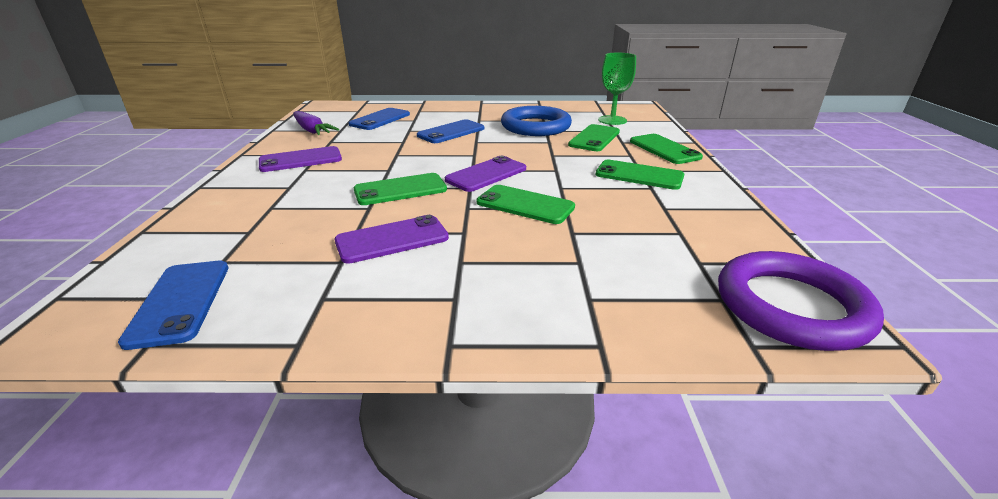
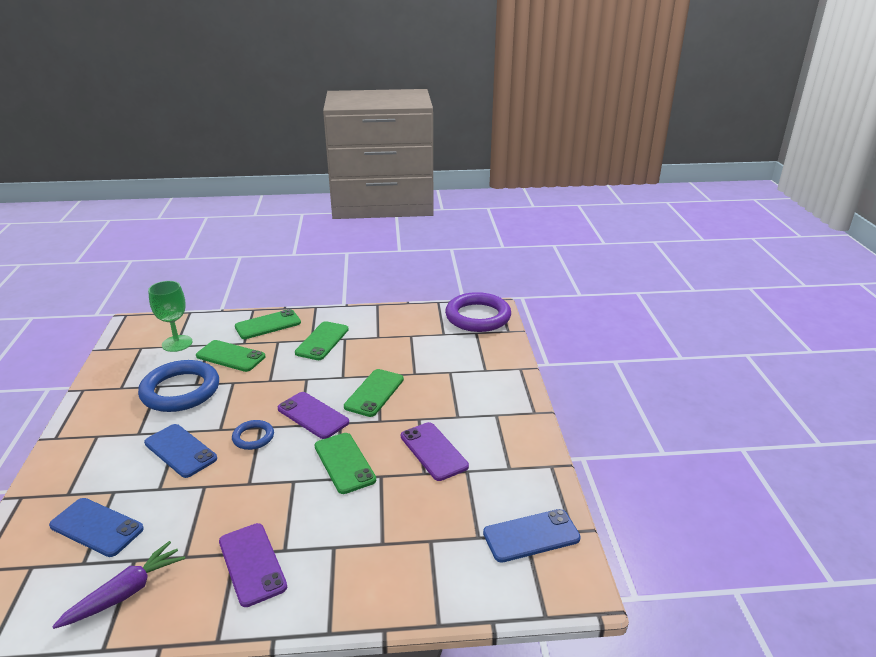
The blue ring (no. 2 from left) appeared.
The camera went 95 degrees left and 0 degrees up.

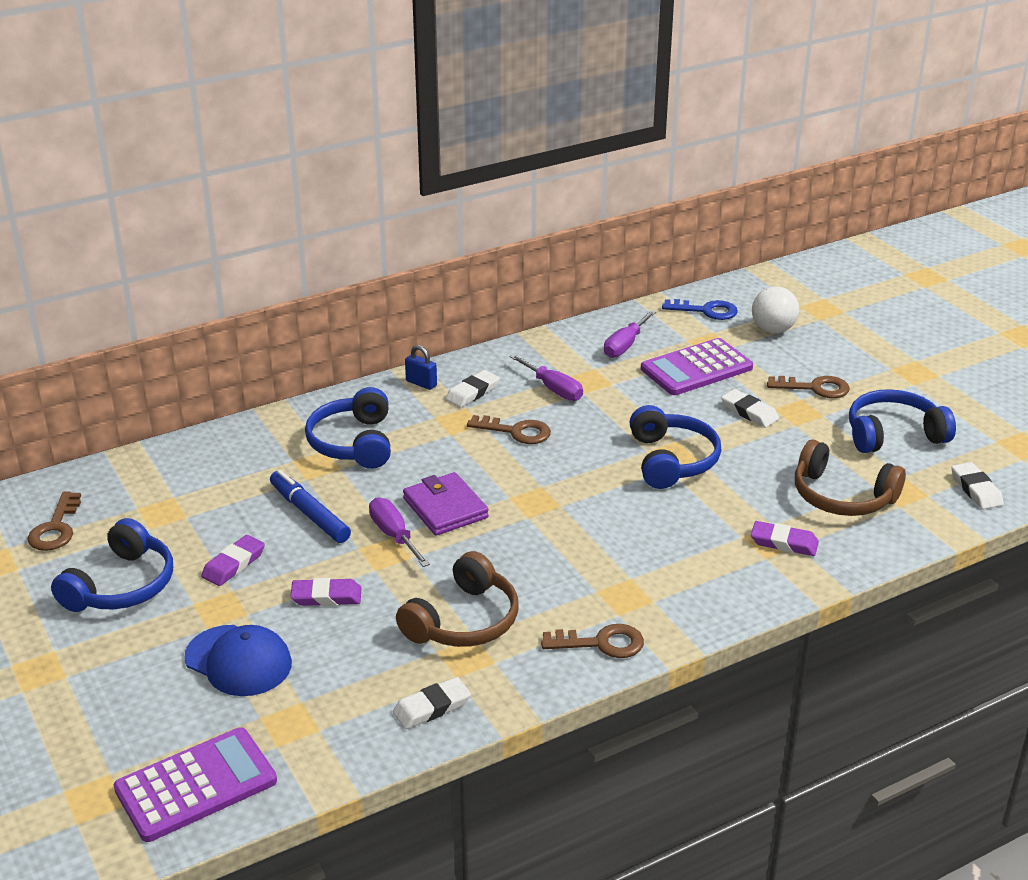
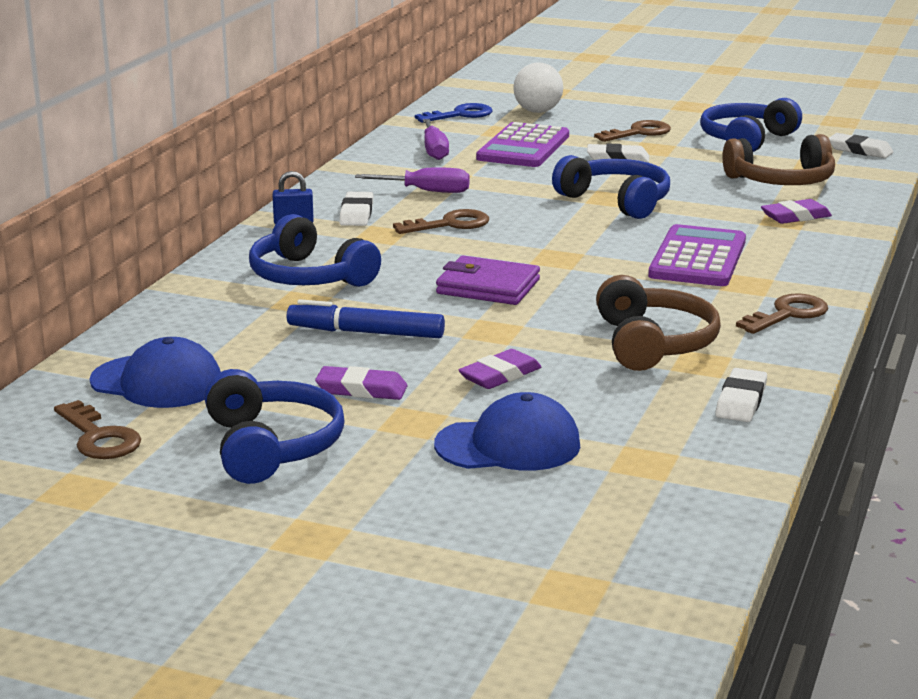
The purple calculator (no. 1 from left in the first image) moved.
The purple eraser (no. 1 from left) turned 75 degrees counterclockwise.
The purple screwdriver (no. 1 from left) disappeared.
The blue cap (no. 1 from left) appeared.
The camera went 40 degrees left and 10 degrees down.

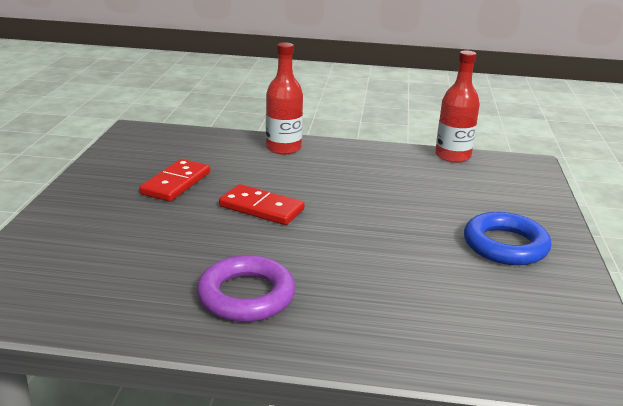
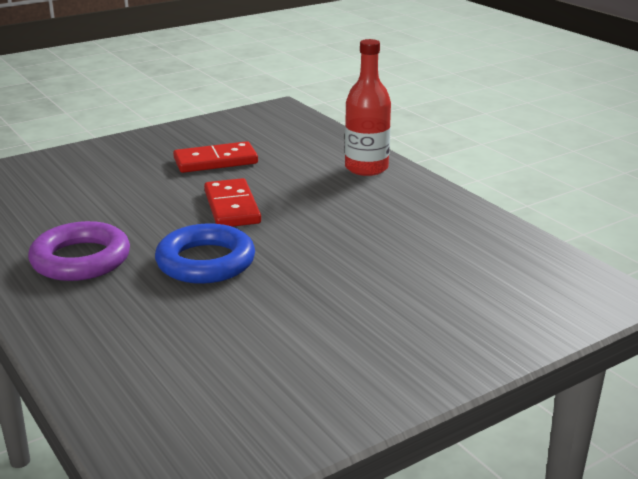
The red bottle (no. 2 from left) disappeared.
The blue ring moved.
The camera went 50 degrees right and 0 degrees up.

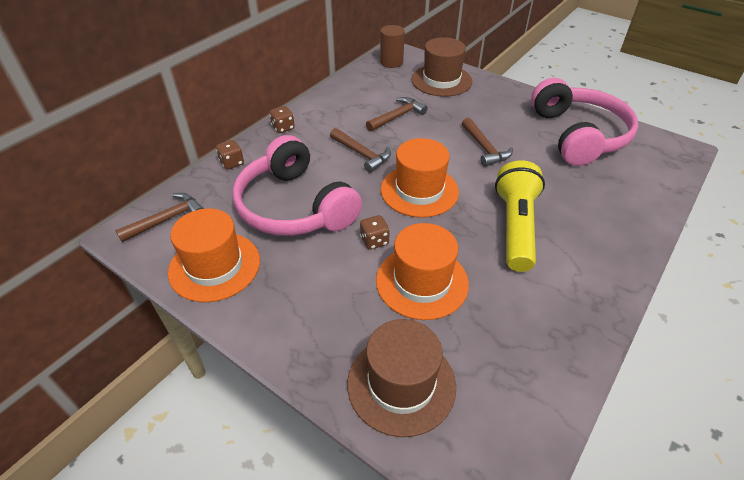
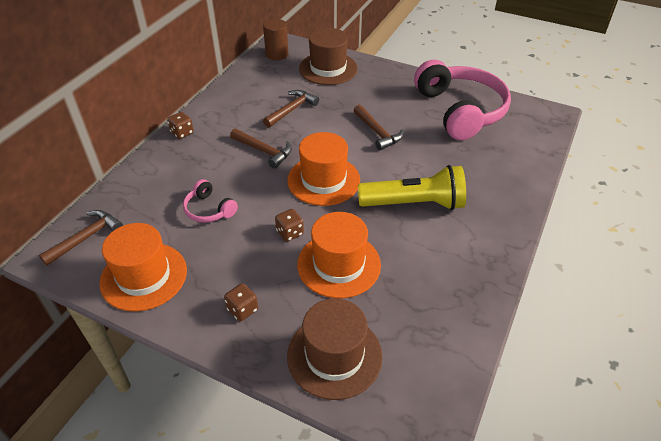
The brown dice (no. 1 from left in the first image) moved.
The pink headphones (no. 1 from left) changed to 0.45 times the size.
The yellow flashlight turned 90 degrees clockwise.
The camera went 10 degrees left and 0 degrees up.

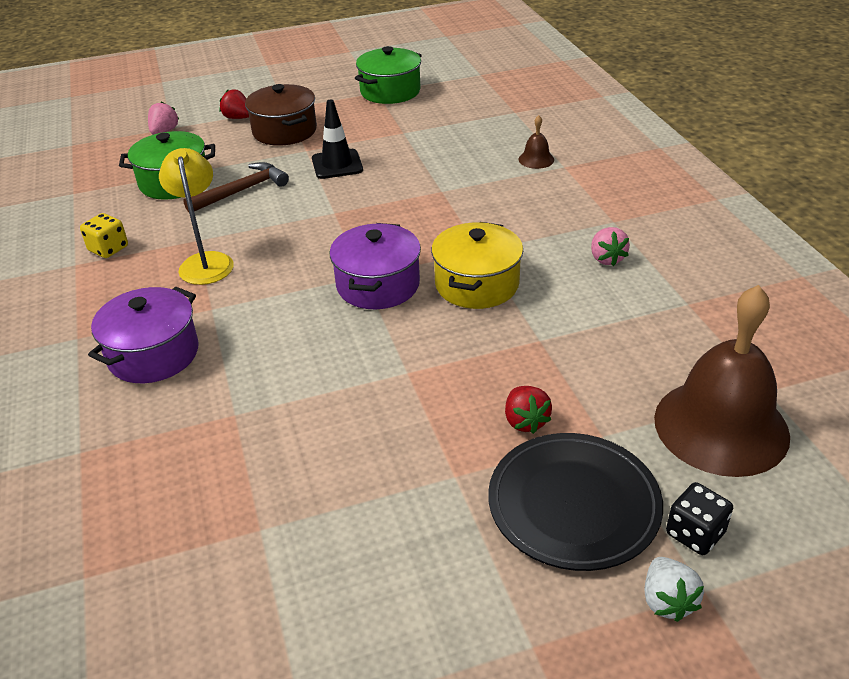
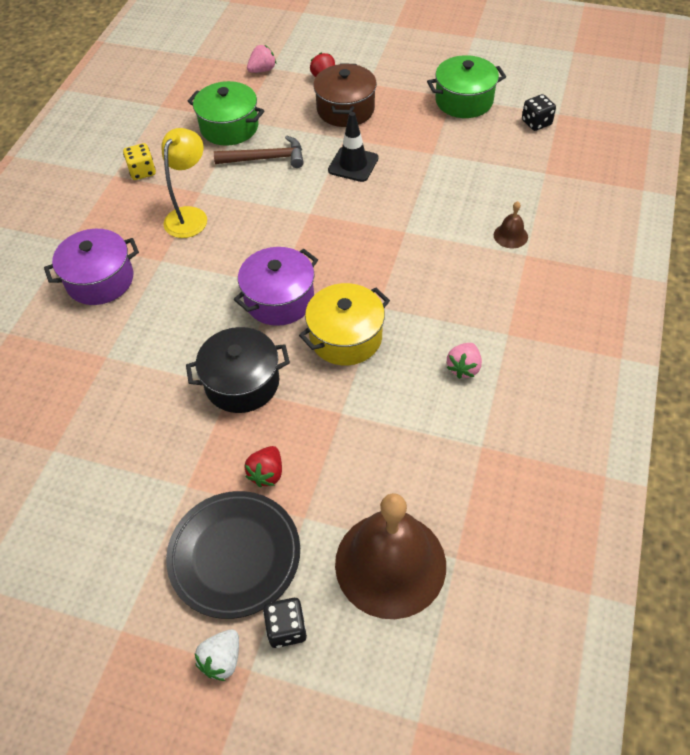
The black pot appeared.
The black dice (no. 2 from left) appeared.
The camera went 35 degrees right and 15 degrees up.

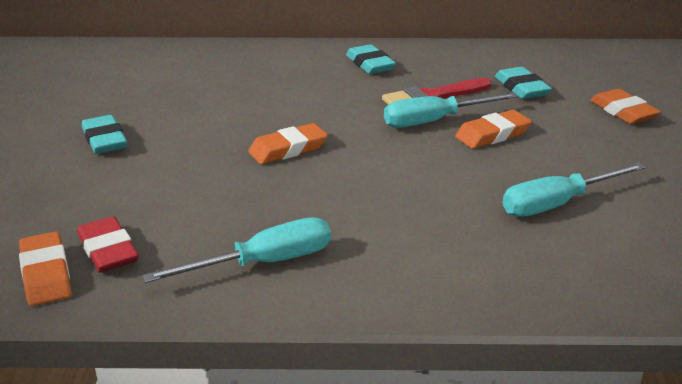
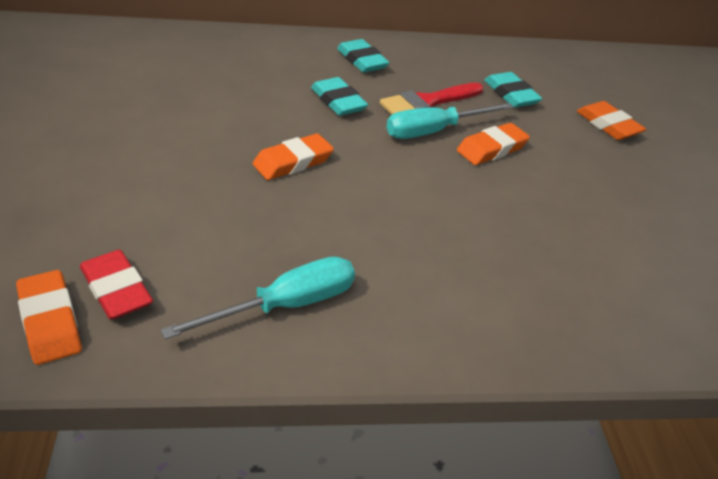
The turquoise eraser (no. 1 from left) moved.
The turquoise screwdriver (no. 3 from left) disappeared.
The camera went 10 degrees left and 10 degrees up.

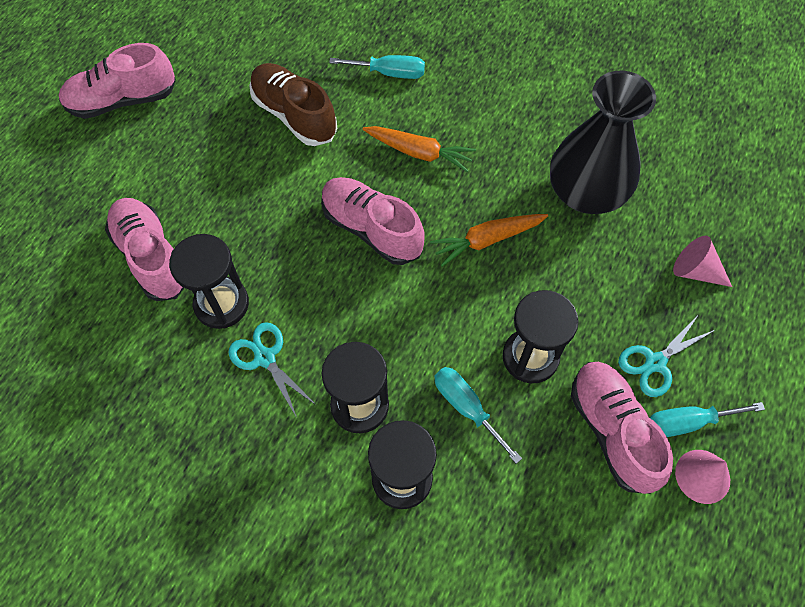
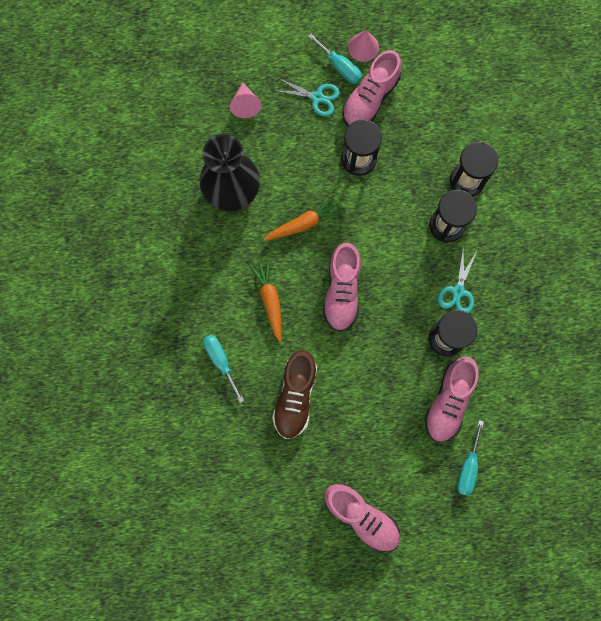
The orange carrot (no. 2 from left) turned 60 degrees counterclockwise.
The turquoise screwdriver (no. 2 from left in the first image) moved.
The camera went 125 degrees left and 15 degrees up.

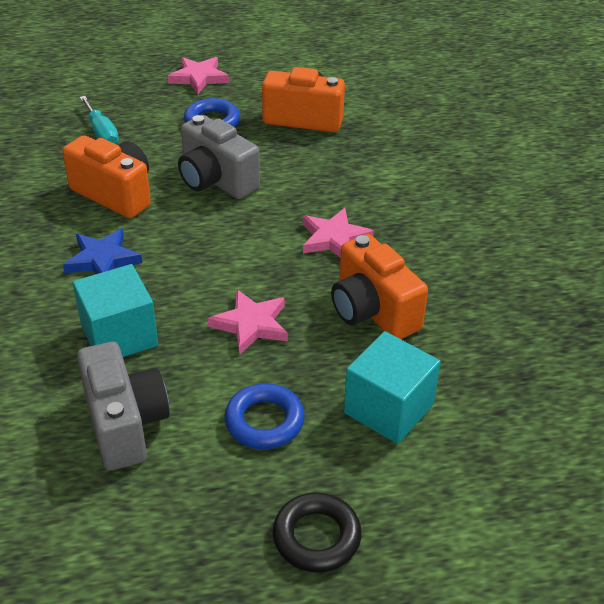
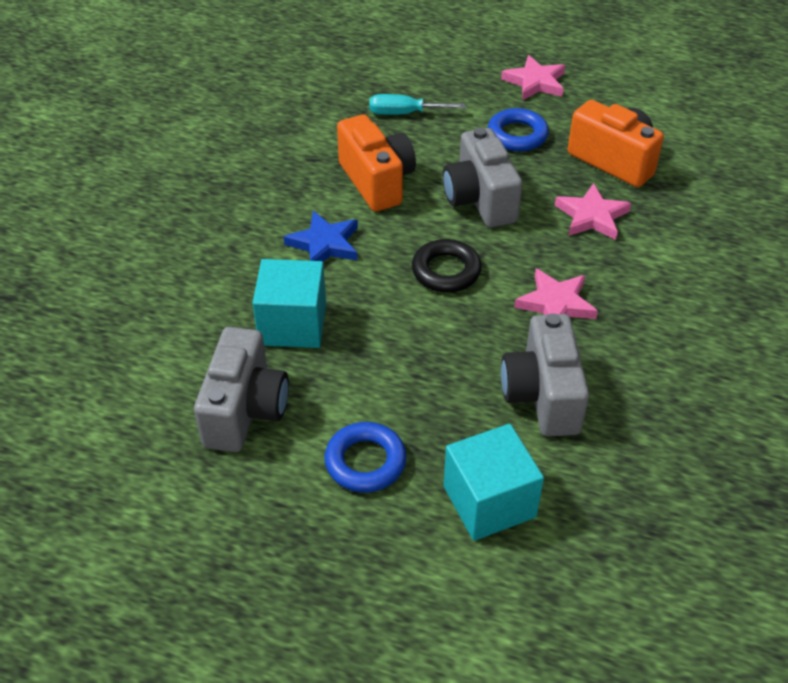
The turquoise screwdriver turned 90 degrees clockwise.
The pink star (no. 2 from left in the first image) moved.
The black ring moved.
The orange camera (no. 3 from left) became the grey camera (no. 3 from left).
The camera went 30 degrees right and 5 degrees up.

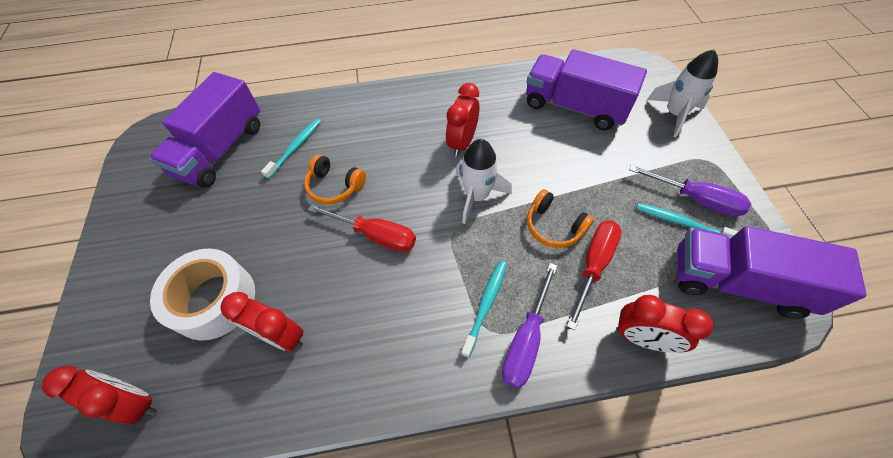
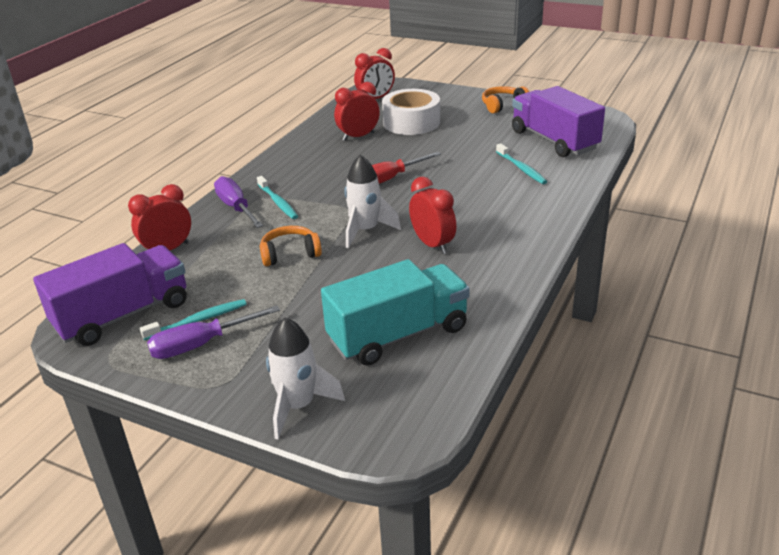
The orange headphones (no. 1 from left in the first image) moved.
The purple truck (no. 2 from left) became the turquoise truck.
The red screwdriver (no. 2 from left) disappeared.
The camera went 125 degrees right and 25 degrees down.

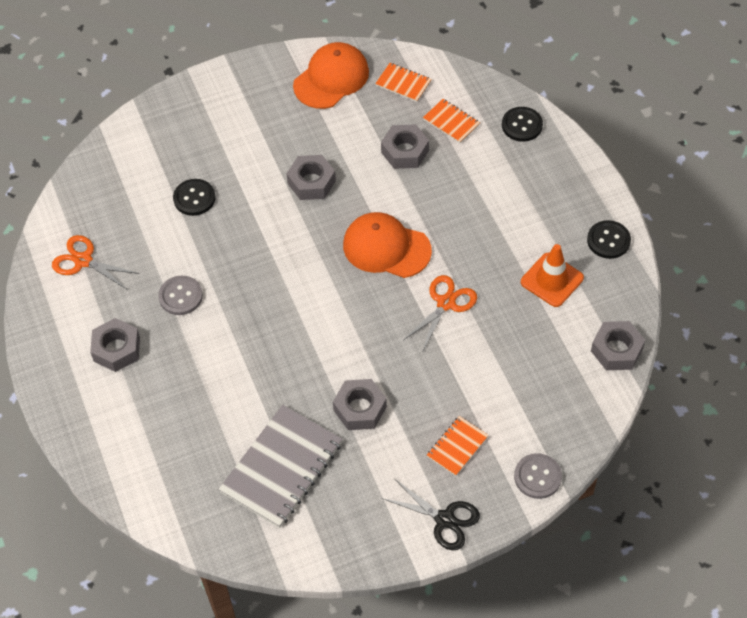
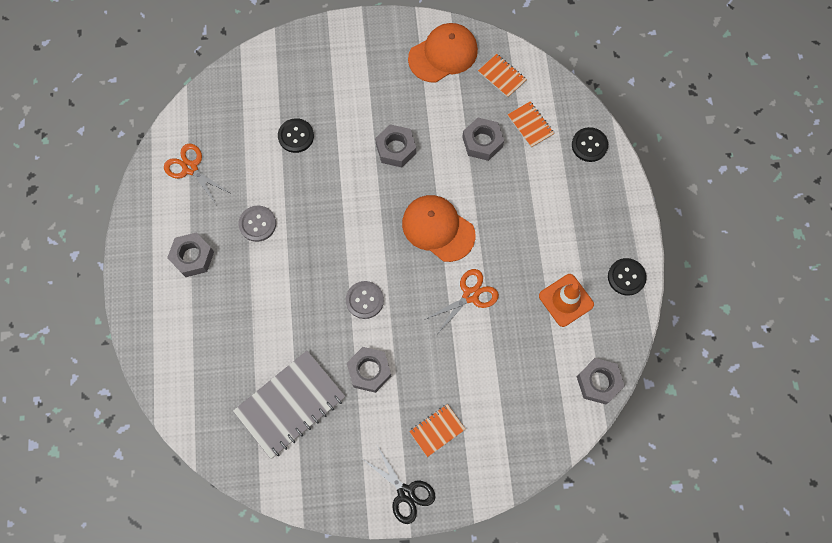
The grey button (no. 2 from left) moved.
The camera went 15 degrees right and 15 degrees up.

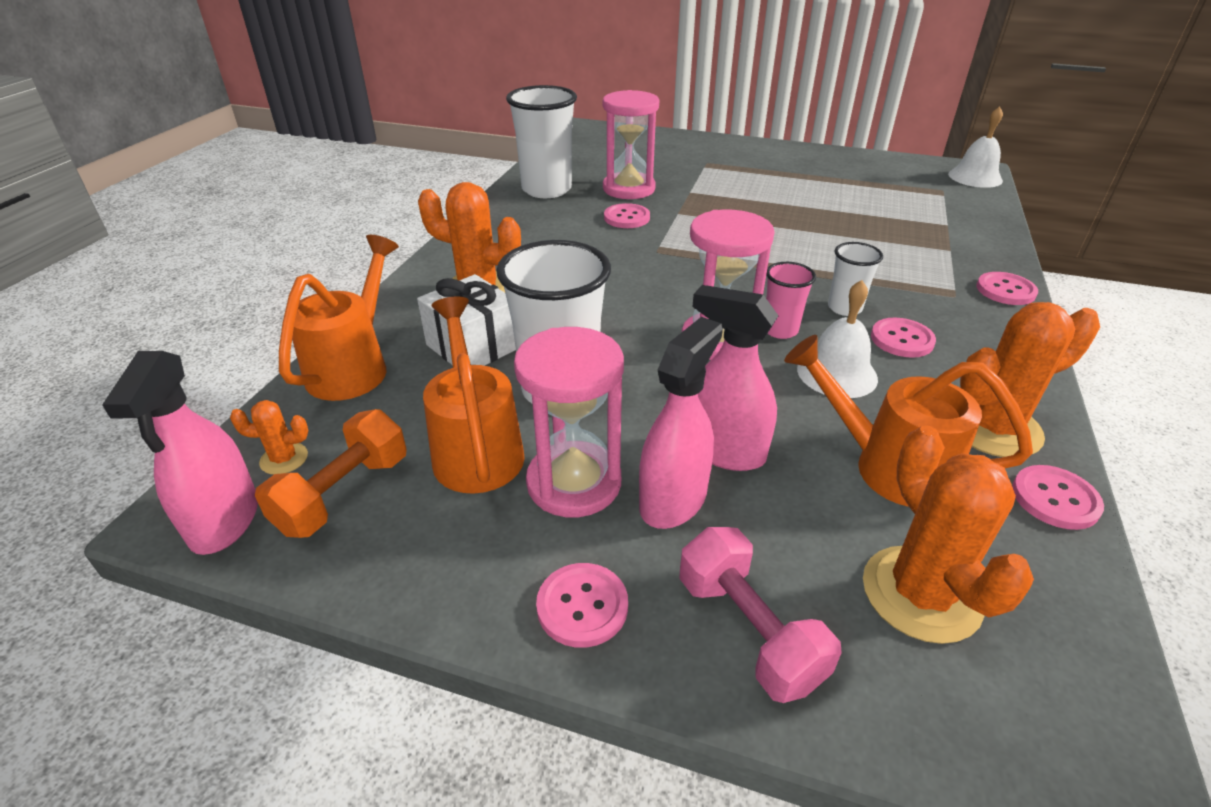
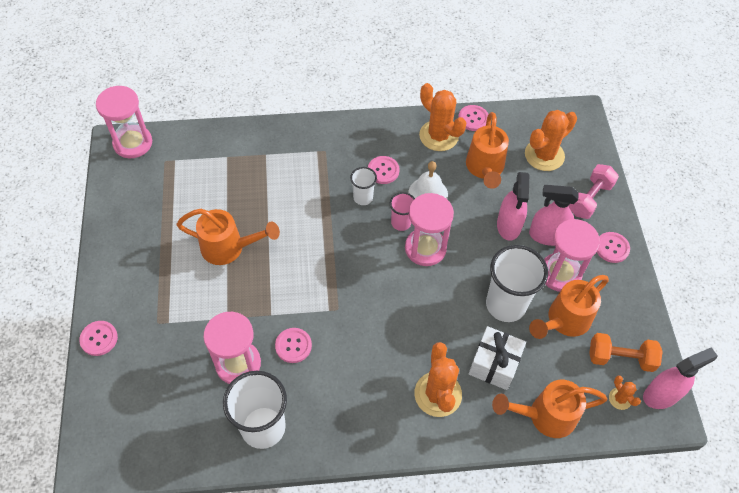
The white bell (no. 2 from left) was replaced by the pink hourglass (no. 1 from left).
The pink button (no. 4 from left in the first image) moved.
The orange watering can (no. 1 from left) appeared.
The camera went 115 degrees left and 20 degrees up.

